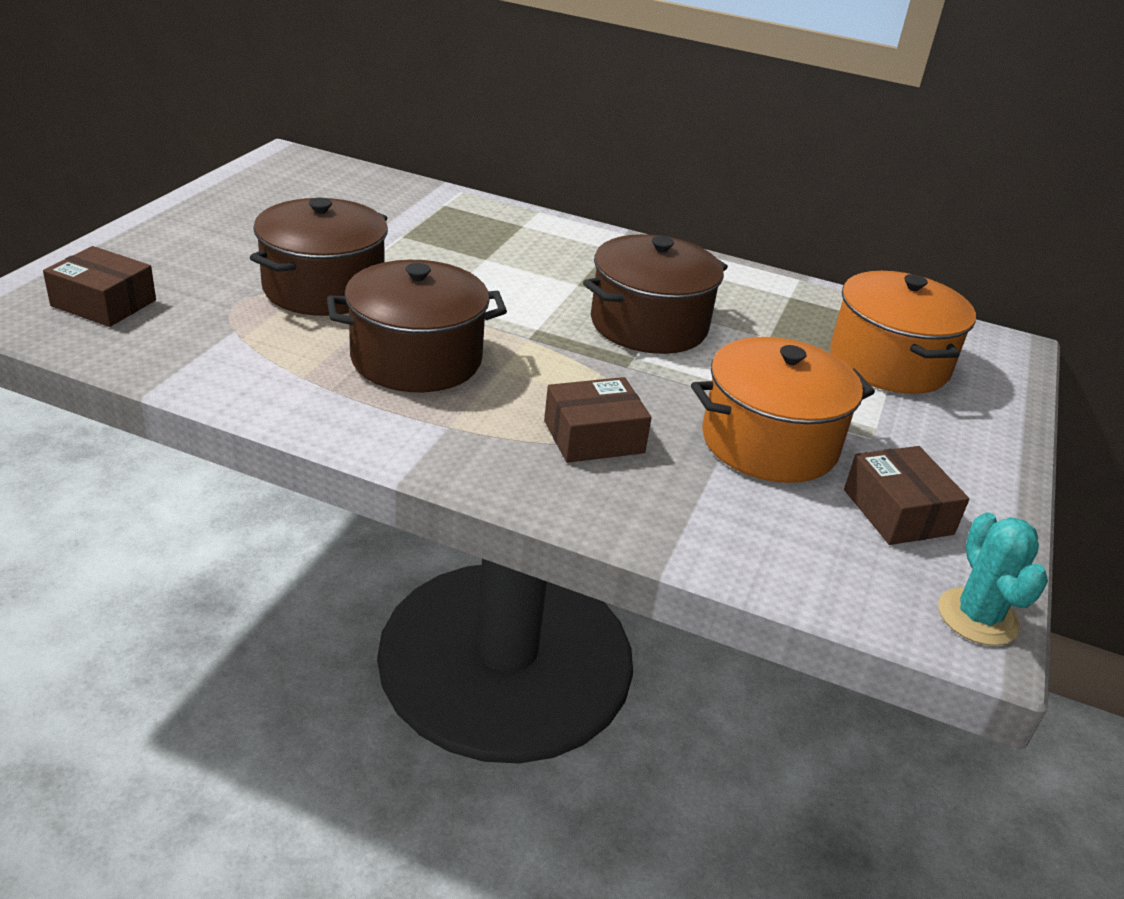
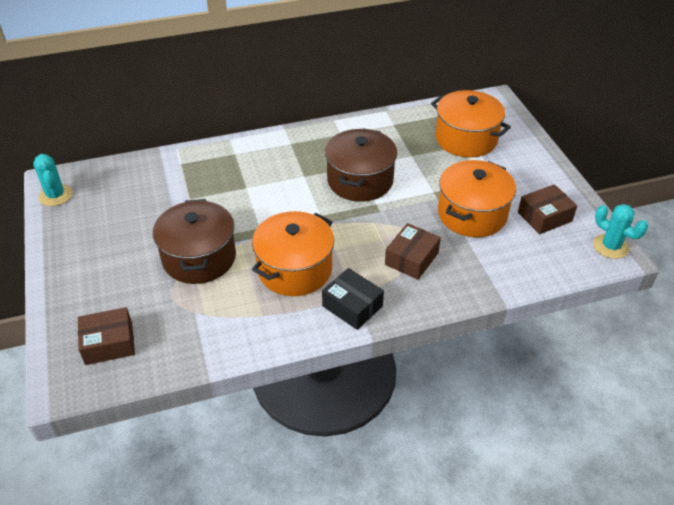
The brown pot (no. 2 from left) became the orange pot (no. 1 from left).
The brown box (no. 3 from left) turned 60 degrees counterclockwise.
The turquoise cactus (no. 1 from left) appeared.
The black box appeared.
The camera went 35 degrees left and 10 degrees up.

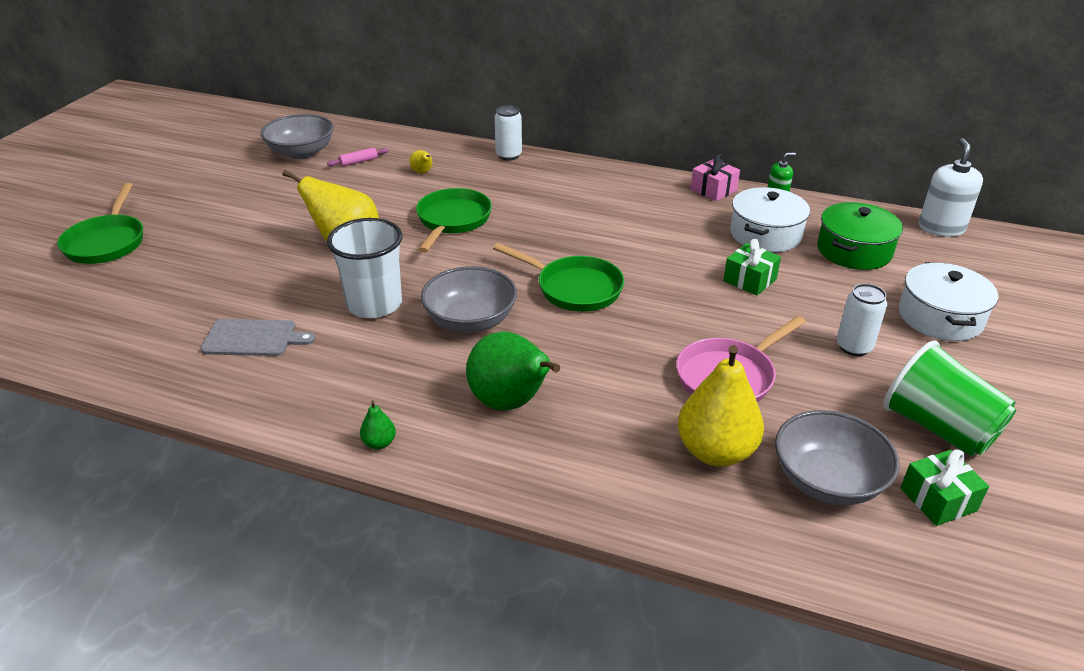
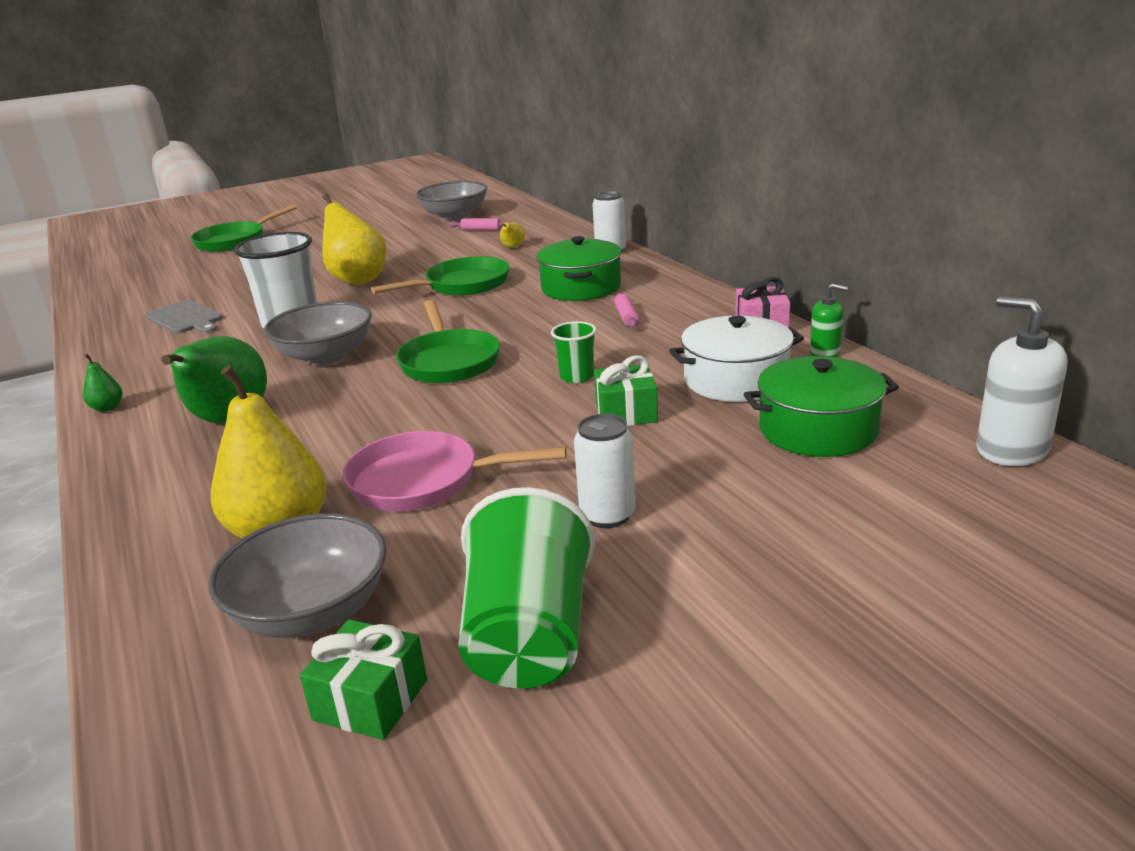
The white pot (no. 2 from left) disappeared.
The white soap dispenser turned 90 degrees counterclockwise.
The green pot (no. 1 from left) appeared.
The green cup (no. 2 from left) appeared.
The pink rolling pin (no. 2 from left) appeared.
The camera went 45 degrees right and 10 degrees down.

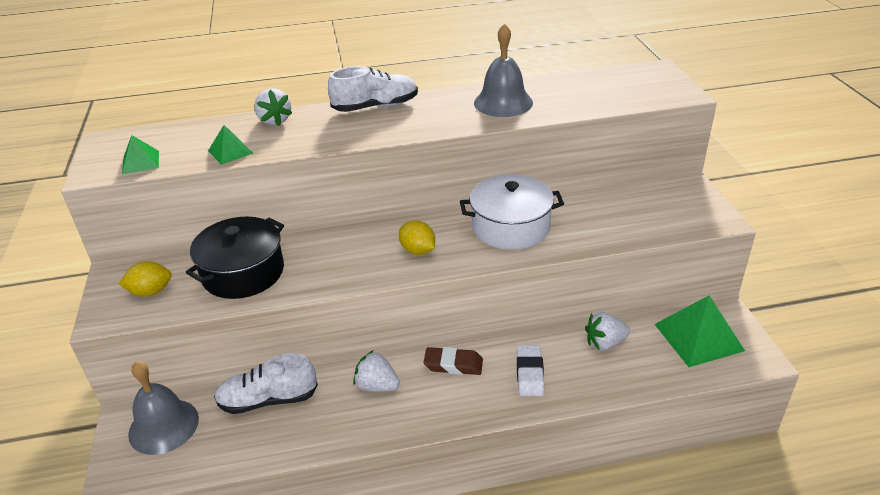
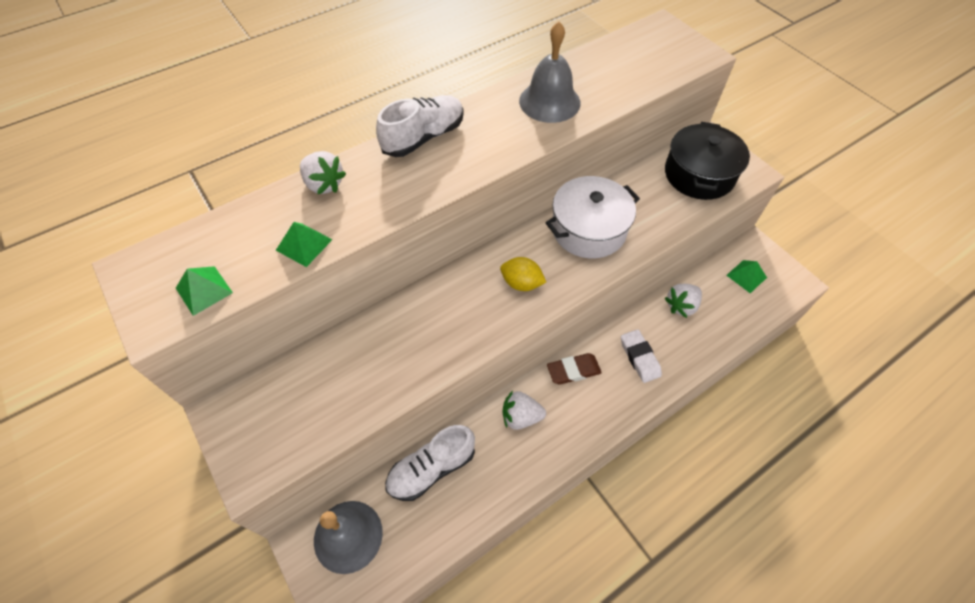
The yellow lemon (no. 1 from left) disappeared.
The black pot moved.
The green pyramid (no. 3 from left) changed to 0.54 times the size.
The camera went 25 degrees left and 20 degrees up.

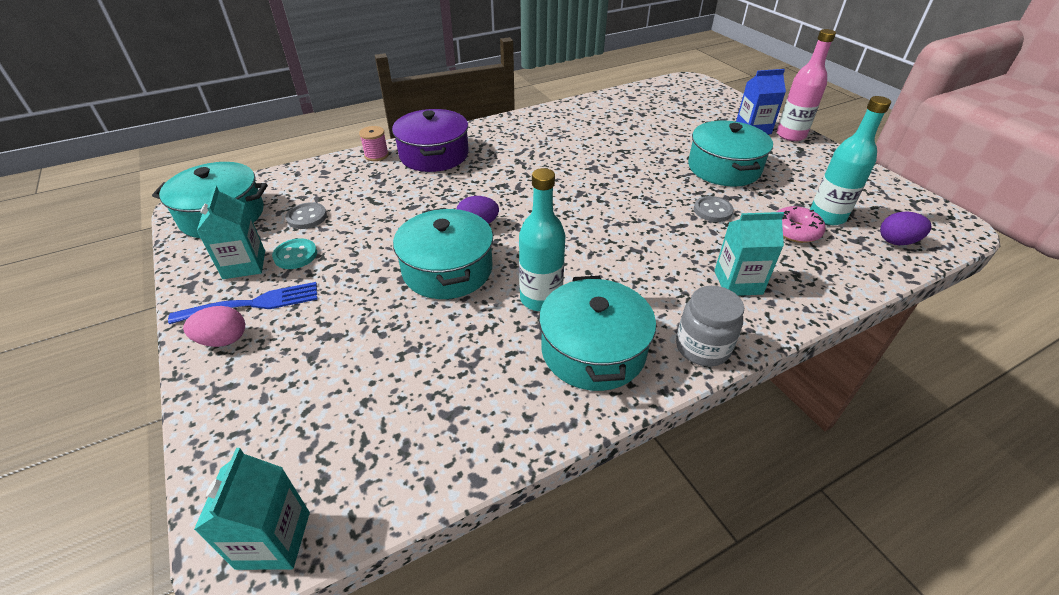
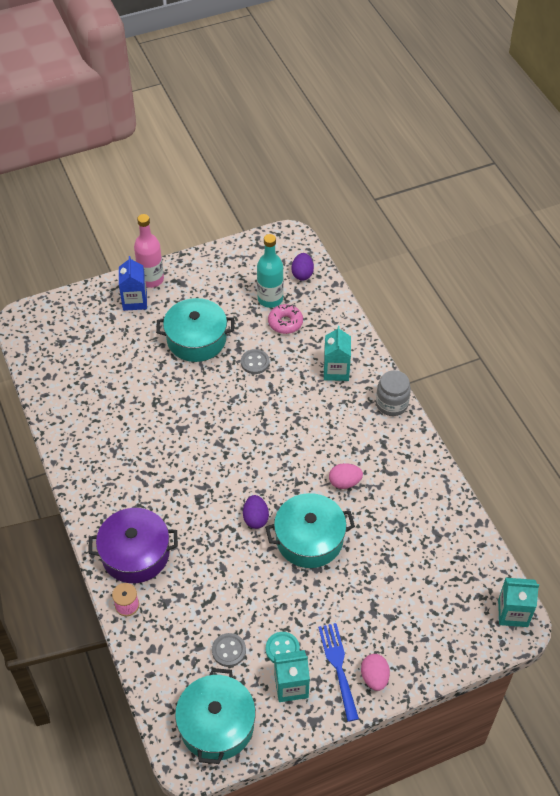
The turquoise bottle (no. 1 from left) was replaced by the pink egg (no. 1 from left).
The turquoise pot (no. 3 from left) disappeared.
The camera went 85 degrees left and 10 degrees up.

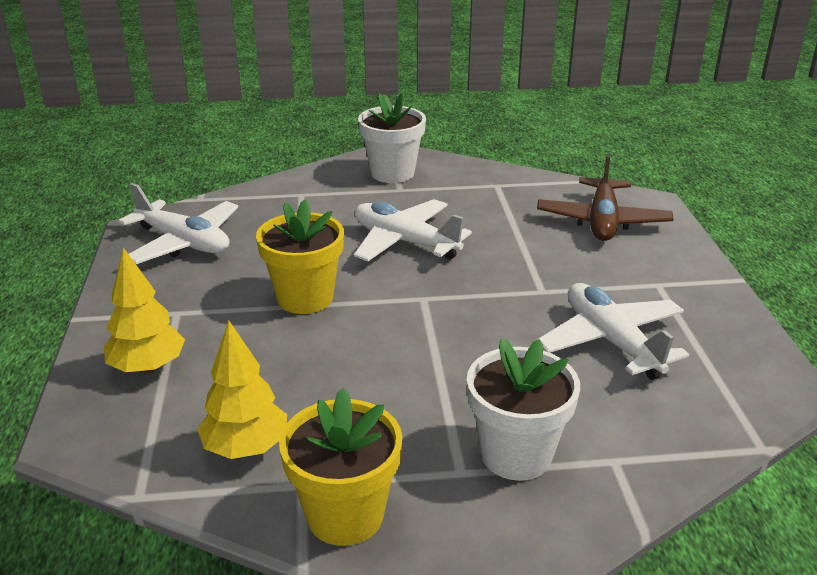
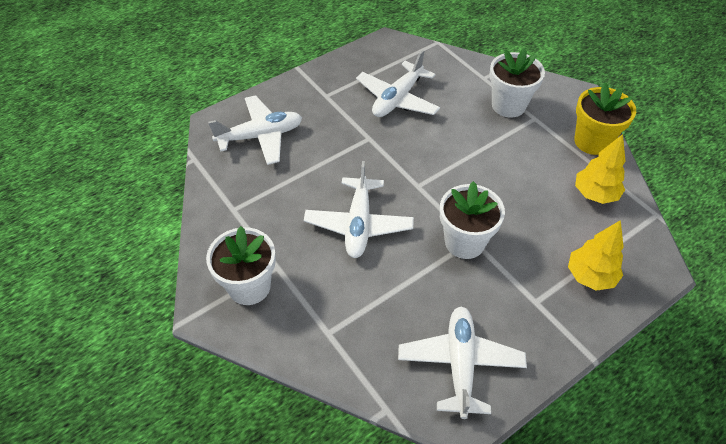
The yellow flower pot (no. 1 from left) became the white flower pot (no. 2 from left).
The brown plane became the white plane (no. 1 from left).
The camera went 120 degrees left and 20 degrees up.

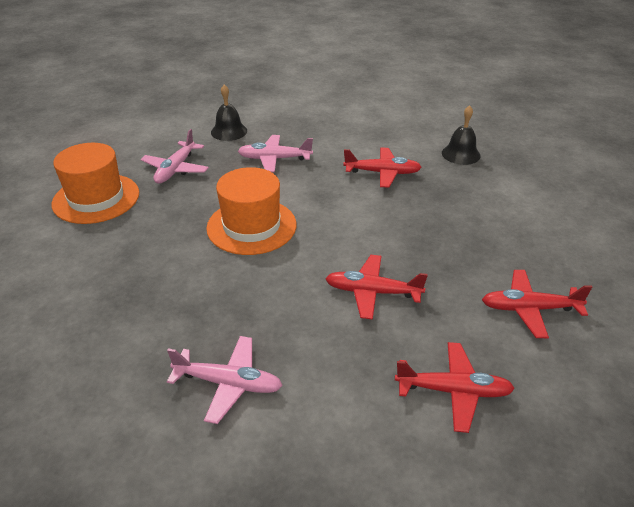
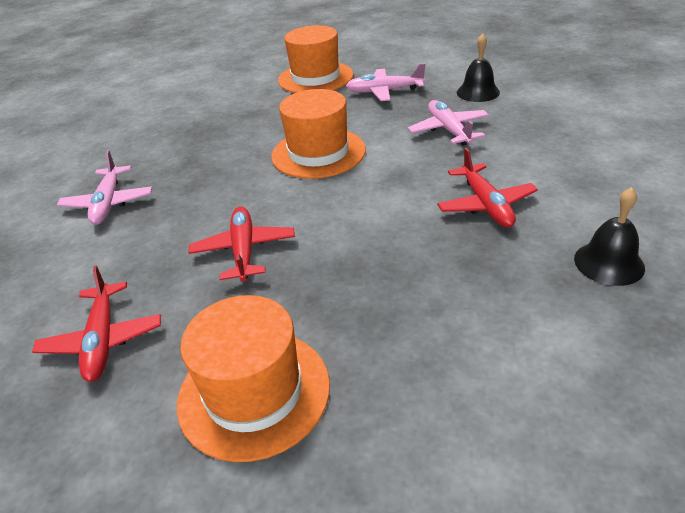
The red plane (no. 4 from left) was replaced by the orange hat (no. 1 from left).
The camera went 75 degrees right and 0 degrees up.

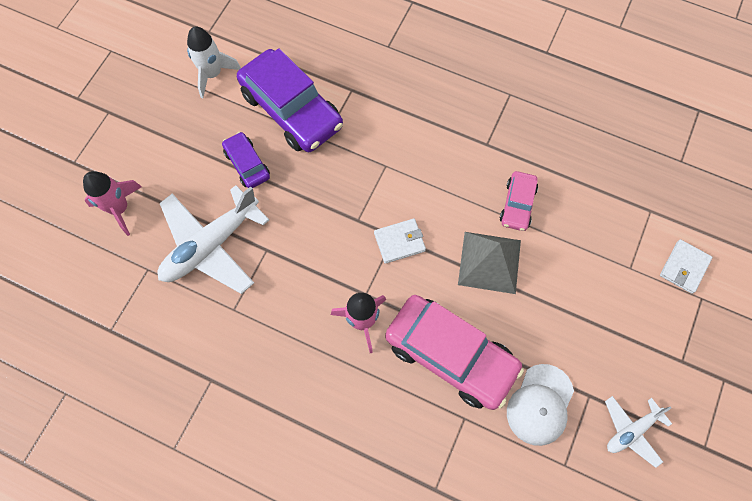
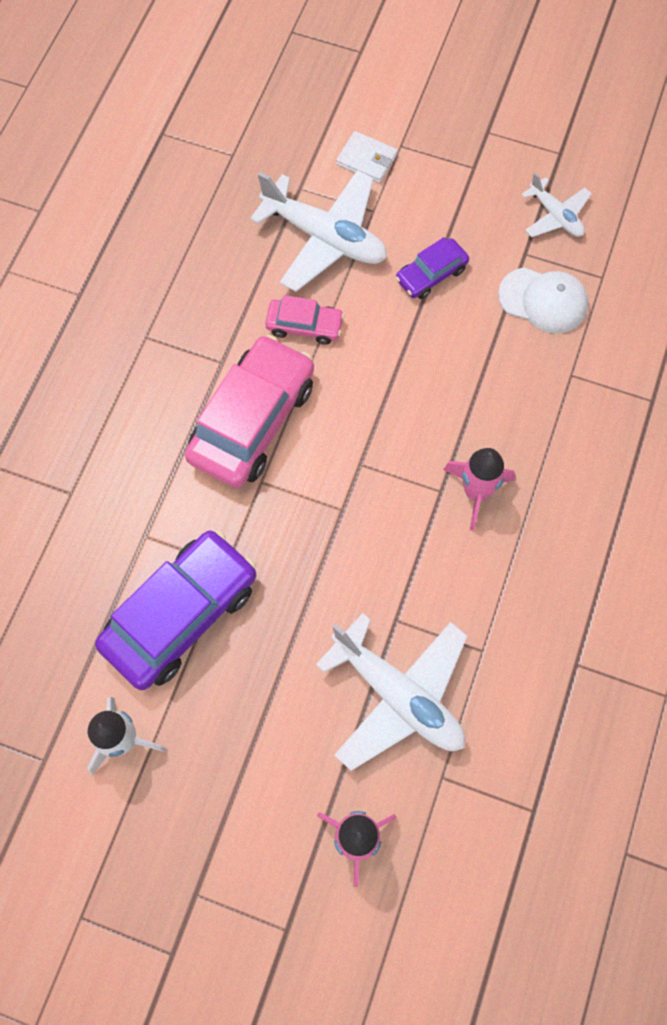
The purple car (no. 1 from left in the first image) moved.
The white wallet (no. 1 from left) disappeared.
The pink car (no. 1 from left) moved.
The grey pyramid disappeared.
The white plane (no. 1 from left) appeared.
The camera went 95 degrees left and 0 degrees up.

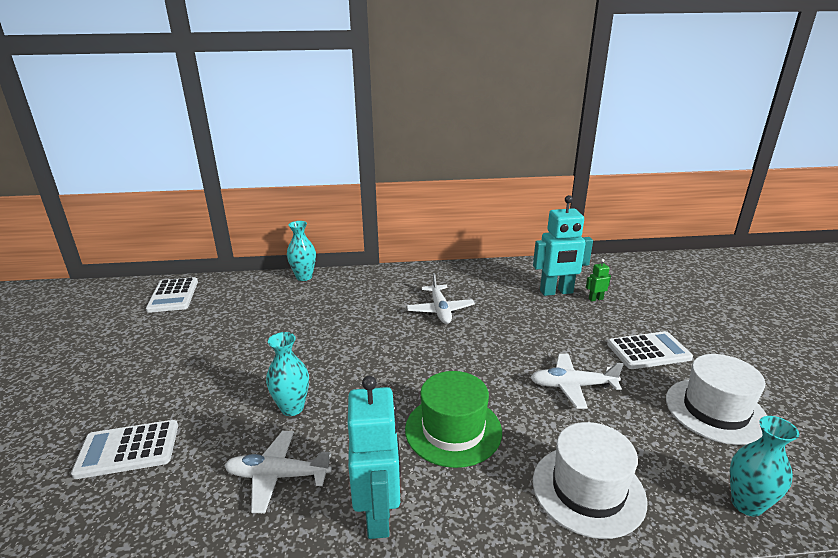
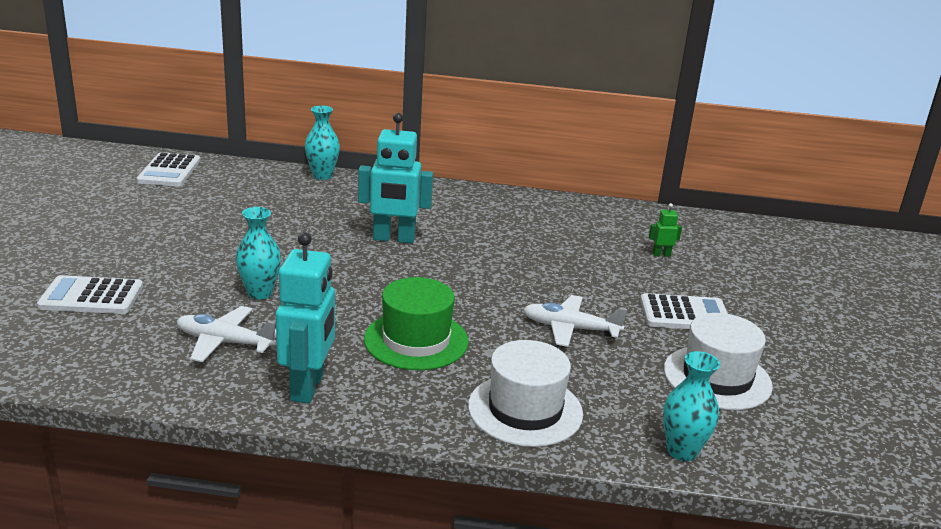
The white plane (no. 2 from left) disappeared.
The turquoise robot (no. 2 from left) moved.
The camera went 10 degrees right and 0 degrees up.

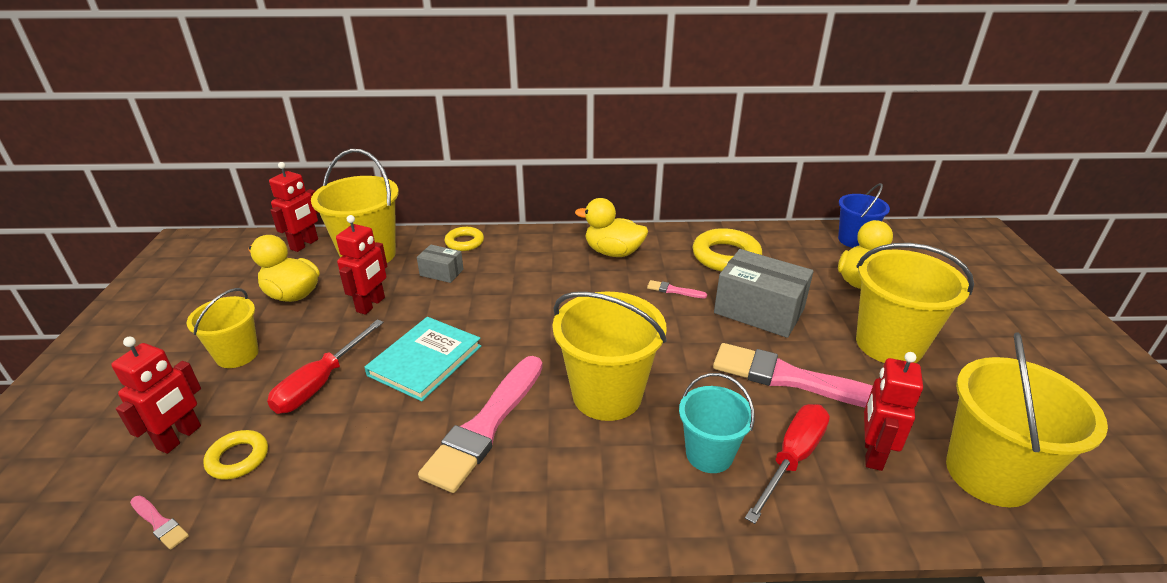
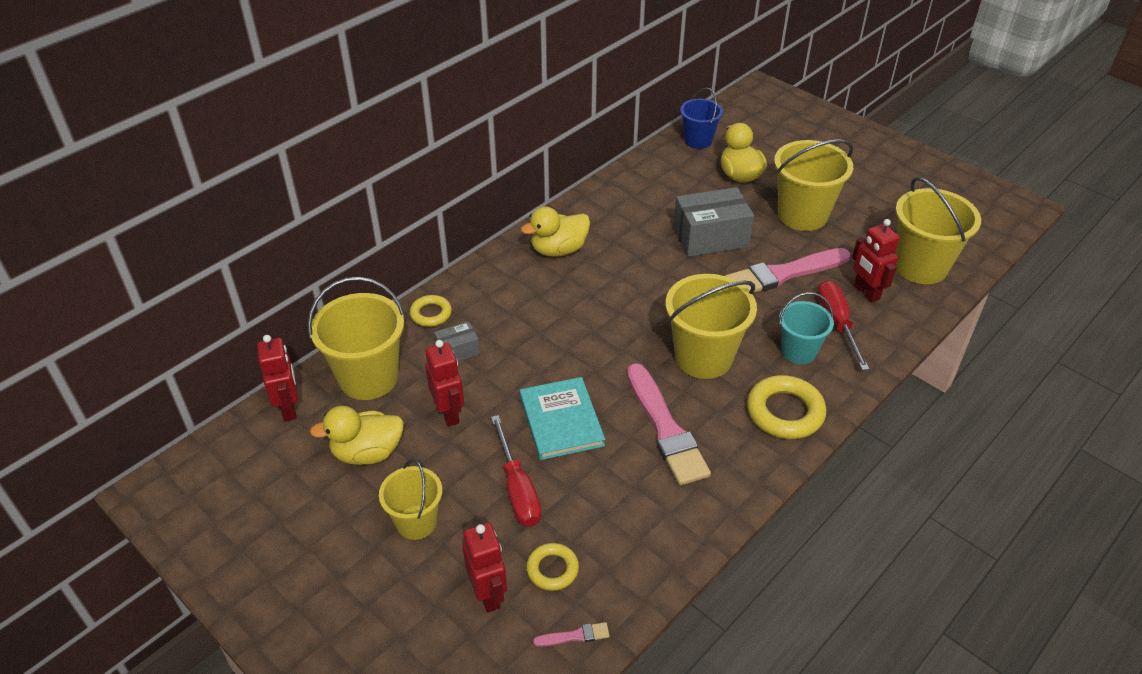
The pink brush (no. 3 from left) disappeared.
The yellow ring (no. 3 from left) moved.
The camera went 45 degrees left and 10 degrees up.

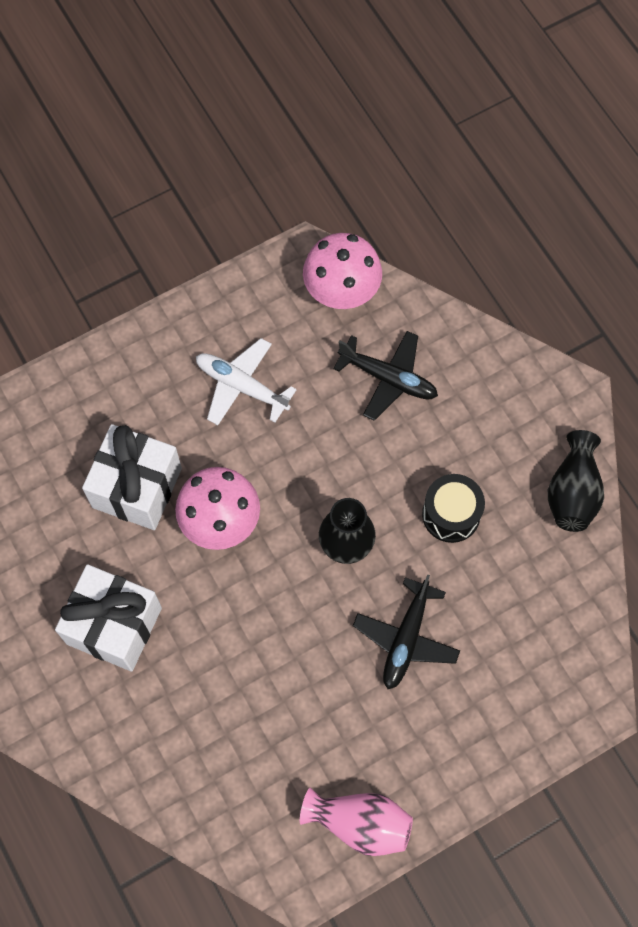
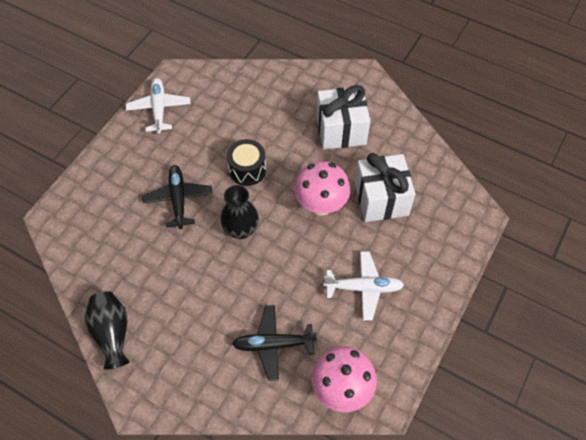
The pink vase was replaced by the white plane (no. 1 from left).
The black drum moved.
The camera went 150 degrees right and 10 degrees down.

